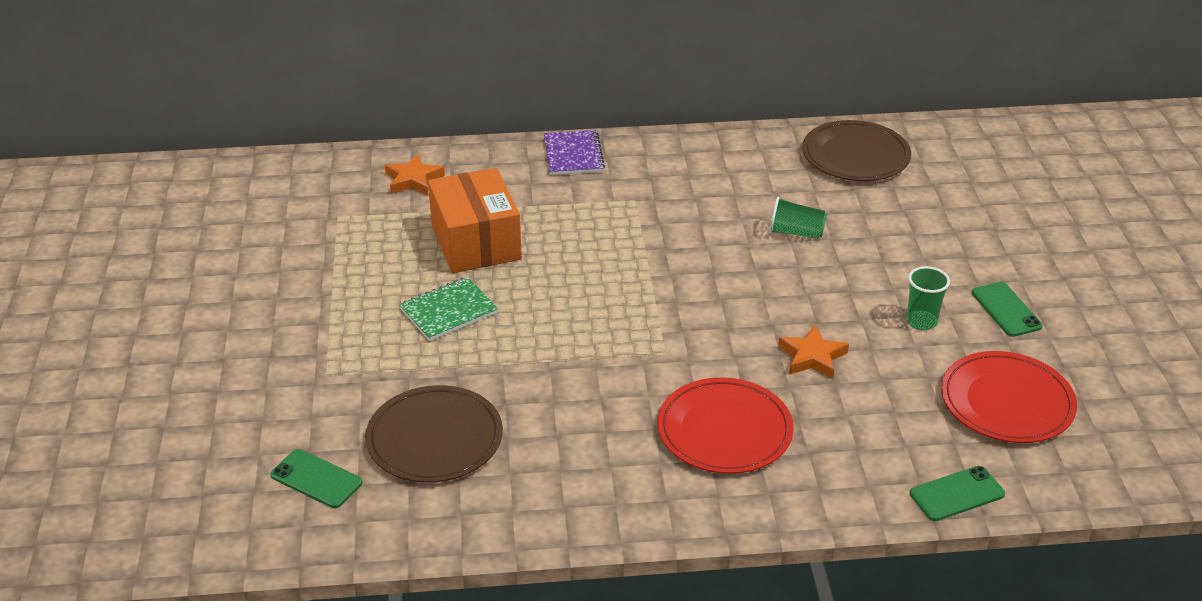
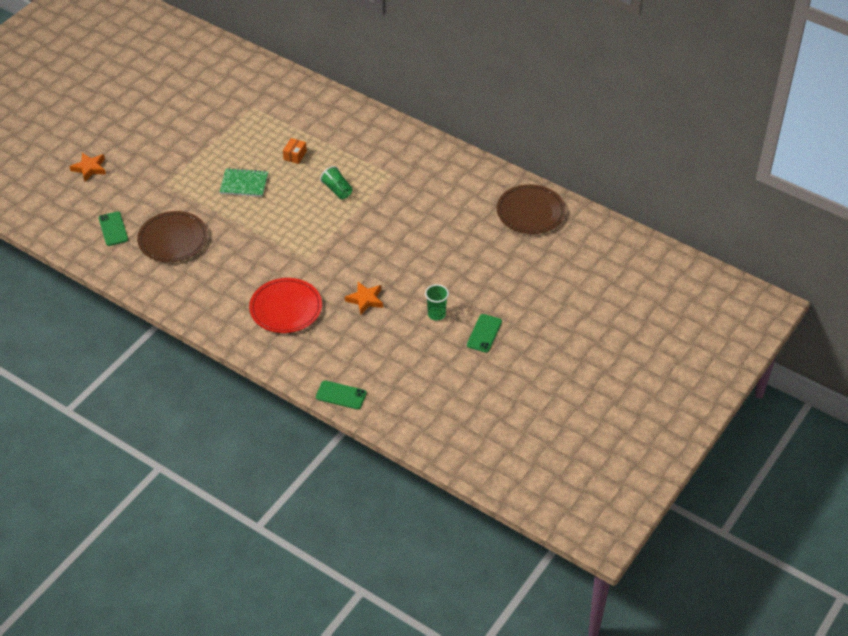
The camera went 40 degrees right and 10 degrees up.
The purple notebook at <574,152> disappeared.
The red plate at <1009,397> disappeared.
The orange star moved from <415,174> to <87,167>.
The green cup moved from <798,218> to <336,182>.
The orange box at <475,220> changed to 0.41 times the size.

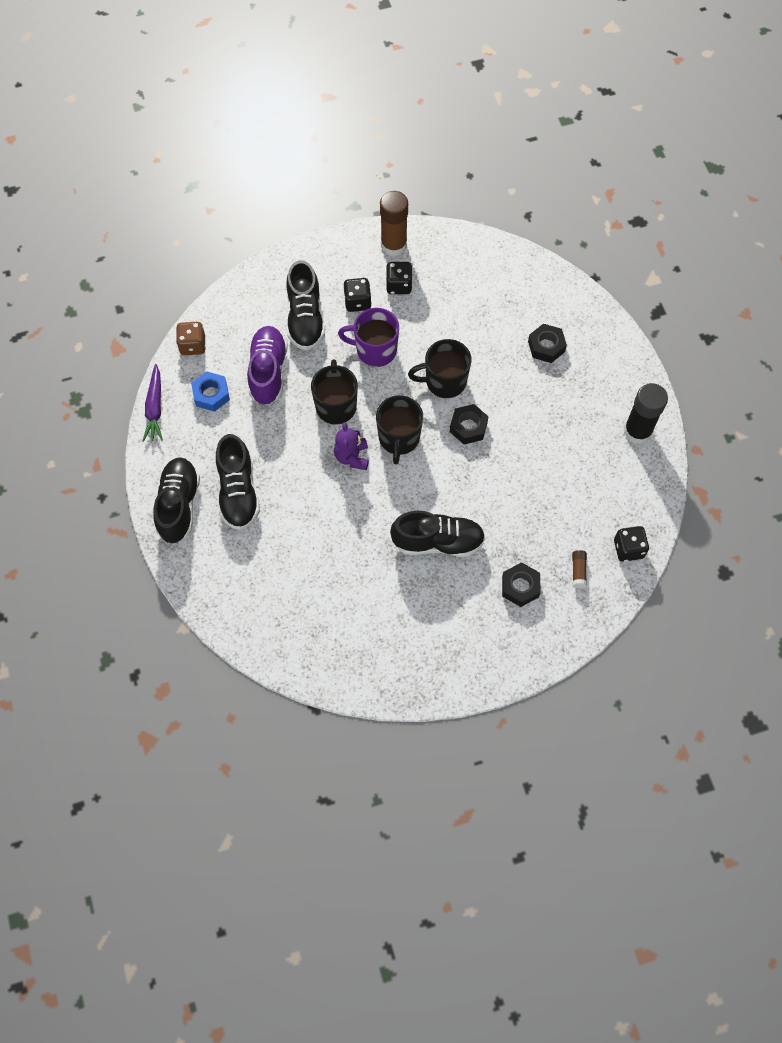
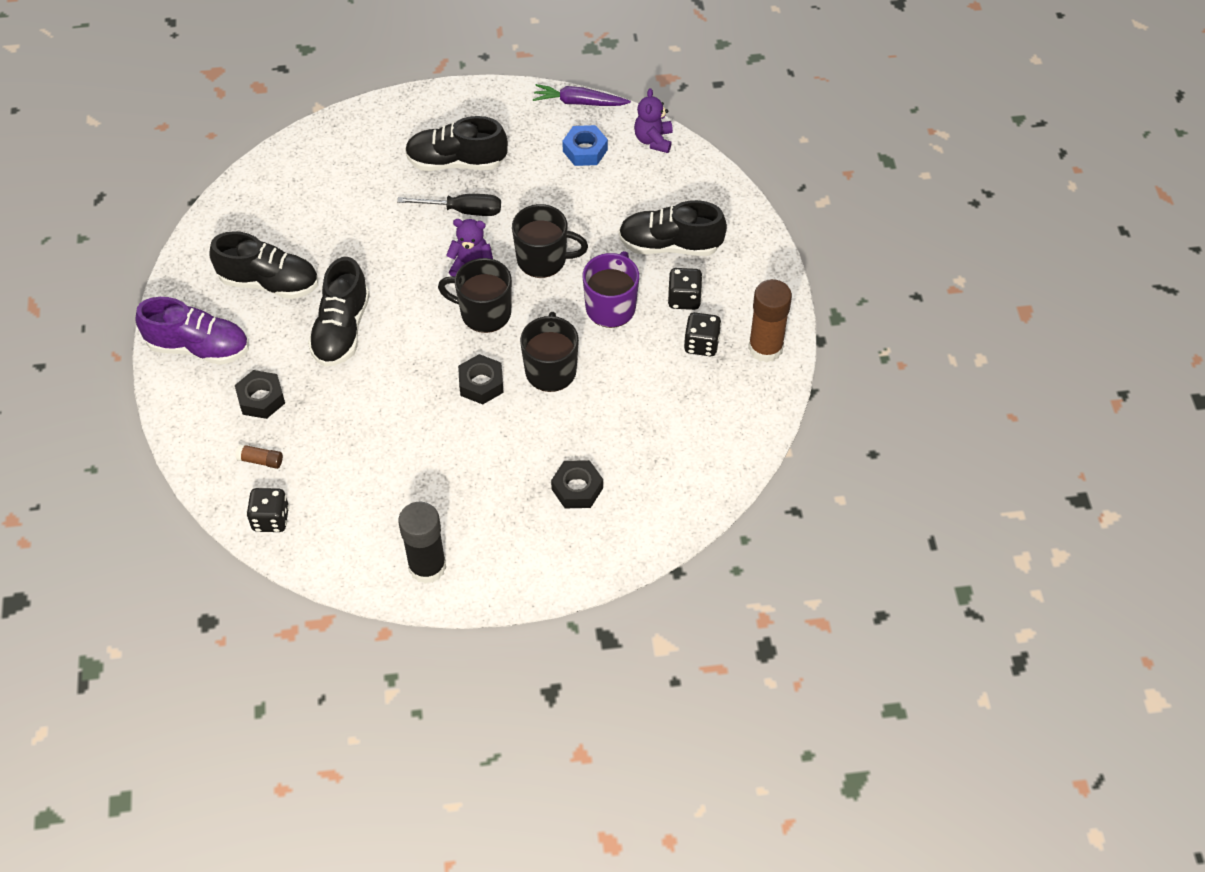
The camera went 100 degrees right and 10 degrees down.
The black screwdriver at <449,205> appeared.
The black shoe moved from <176,500> to <263,265>.
The purple shoe moved from <267,365> to <192,331>.
The brown dice at <191,338> was replaced by the purple teddy bear at <653,120>.

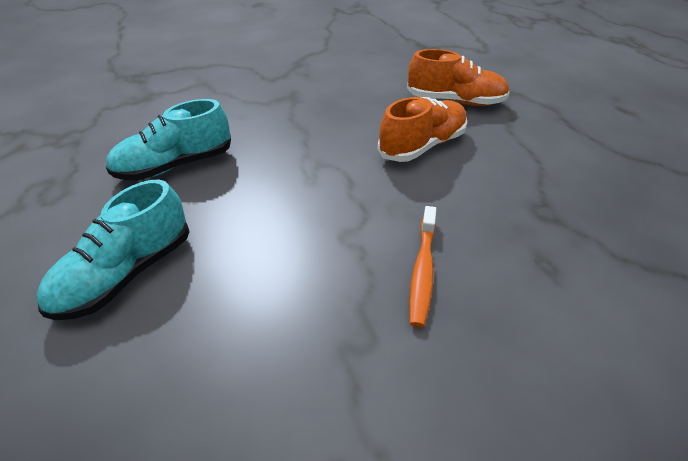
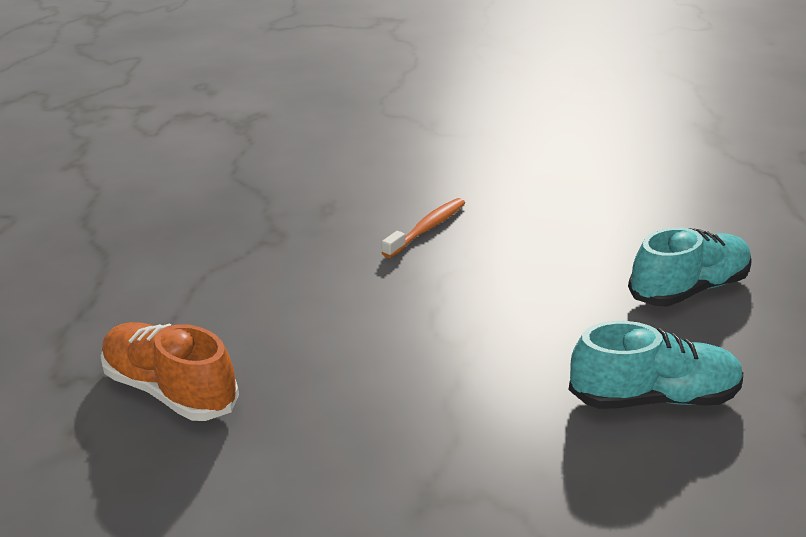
The camera went 155 degrees left and 10 degrees down.
The orange shoe at <422,129> disappeared.

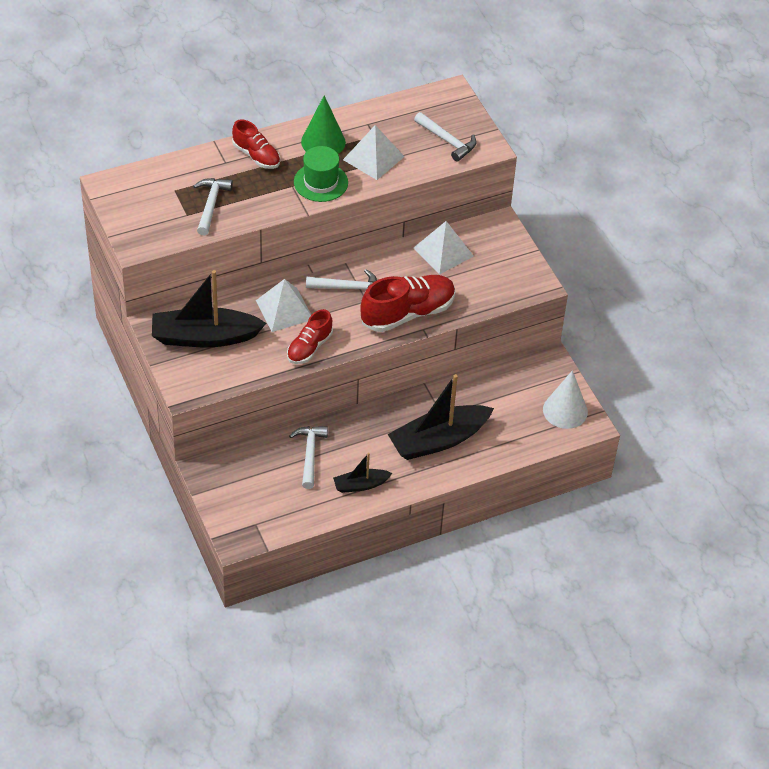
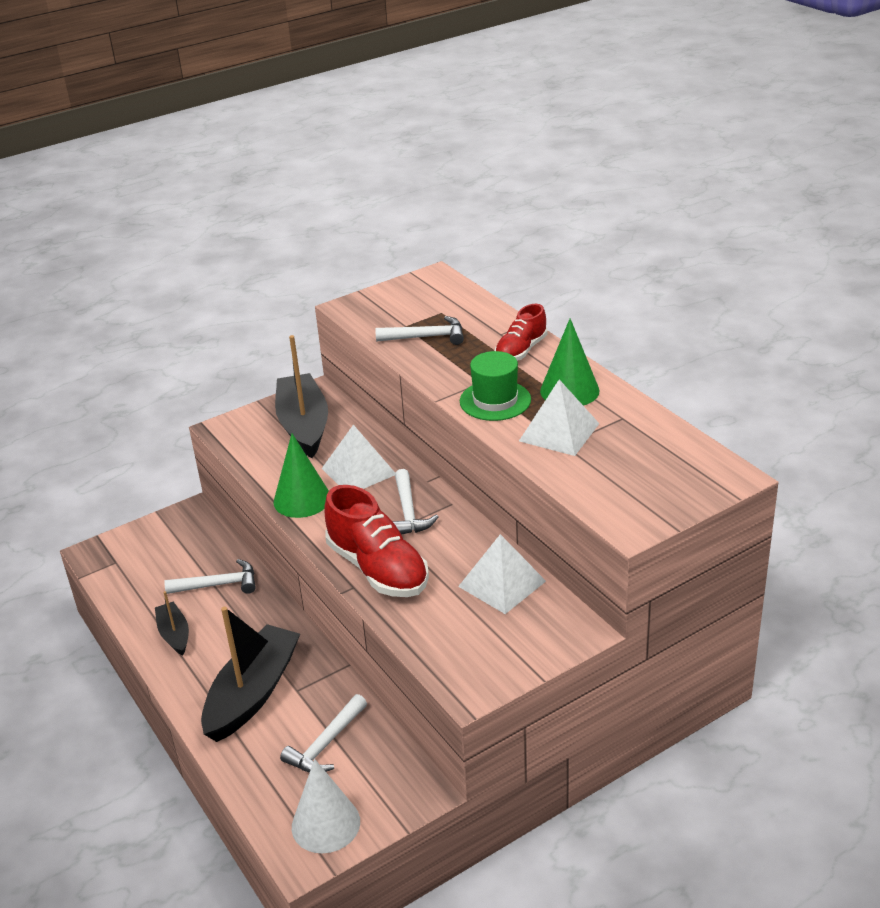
The camera went 85 degrees right and 15 degrees down.
The white hammer moved from <445,137> to <323,733>.
The red shoe at <310,336> was replaced by the green cone at <301,475>.
The black boat at <441,417> turned 60 degrees clockwise.

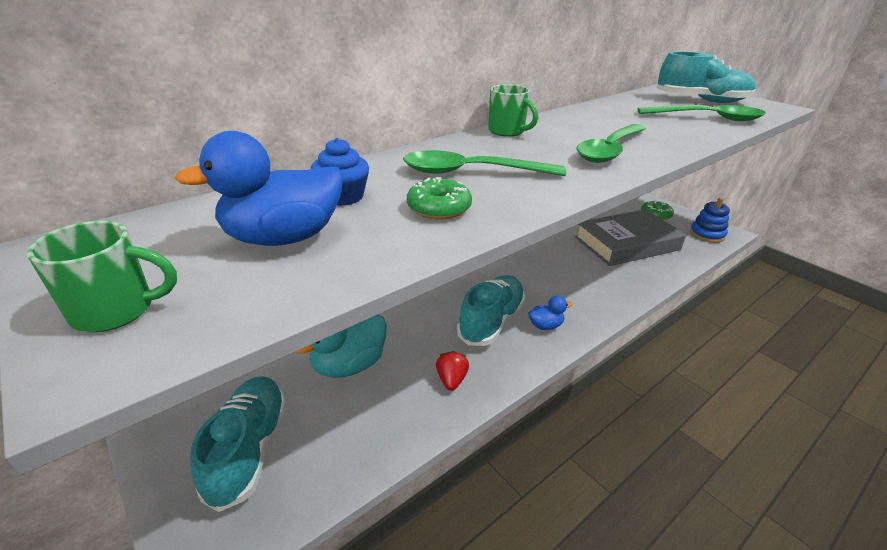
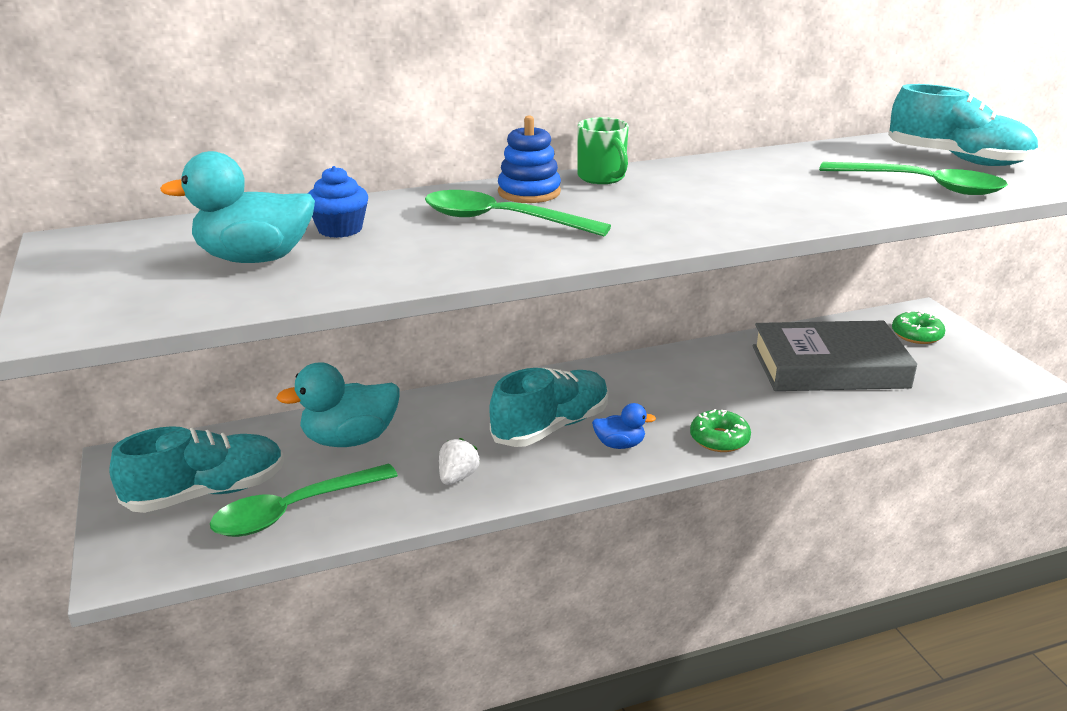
The camera went 20 degrees right and 5 degrees down.
The green mug at <102,276> disappeared.
The green donut moved from <439,198> to <720,430>.
The green spoon moved from <611,143> to <304,500>.
The blue stacking toy moved from <710,220> to <529,159>.
The blue duck at <259,188> became the turquoise duck at <237,207>.
The red strawberry at <452,371> became the white strawberry at <459,461>.
The turquoise shoe at <238,444> turned 45 degrees clockwise.

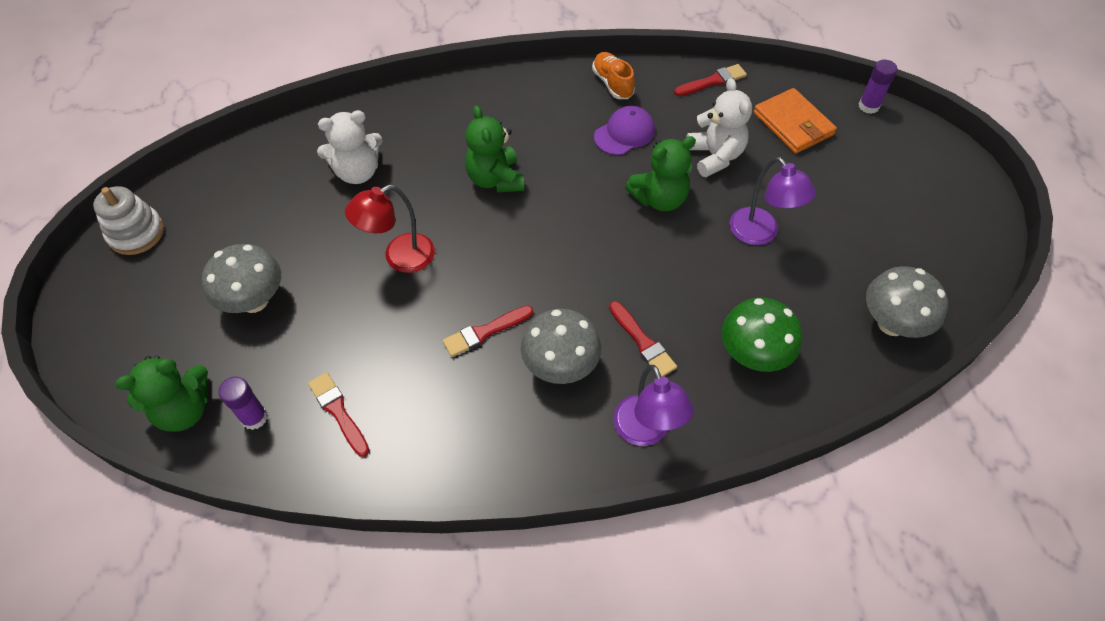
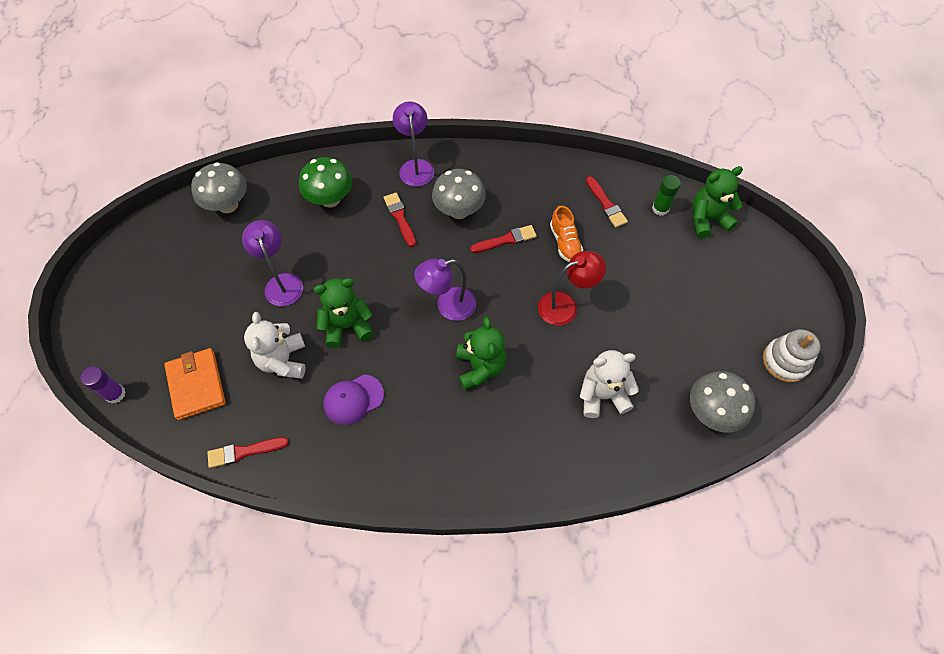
The camera went 170 degrees left and 5 degrees up.
The purple lamp at <445,290> appeared.
The grey mushroom moved from <241,278> to <722,401>.
The orange shoe moved from <613,75> to <566,234>.
The purple glue stick at <243,403> became the green glue stick at <666,195>.

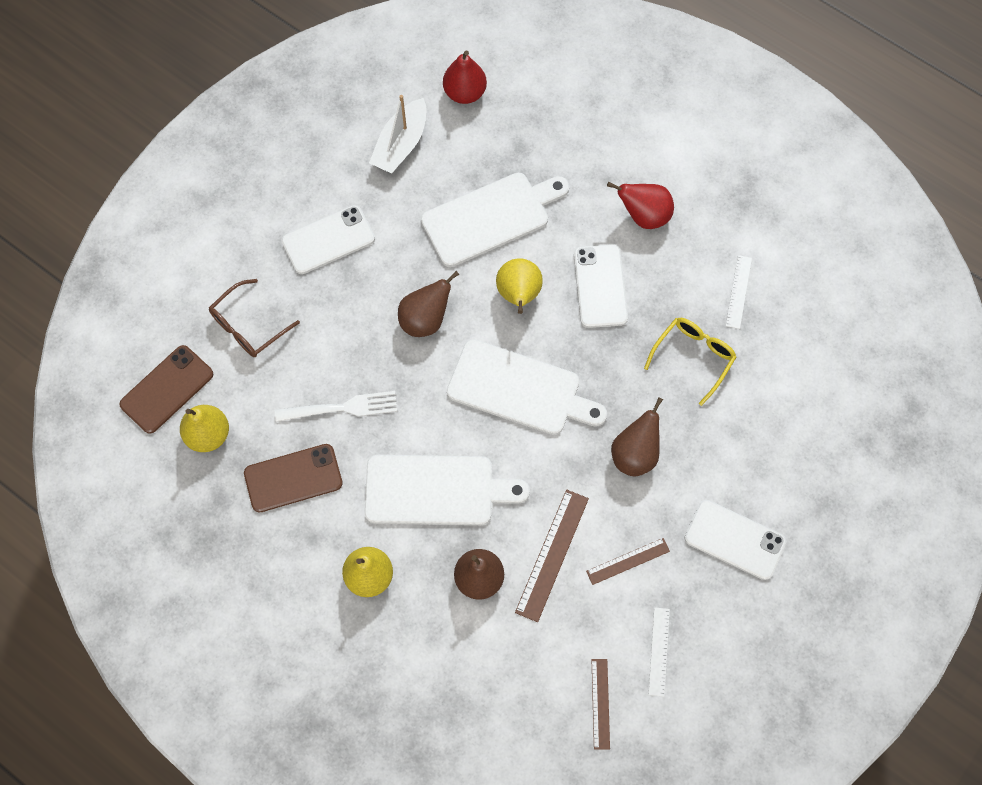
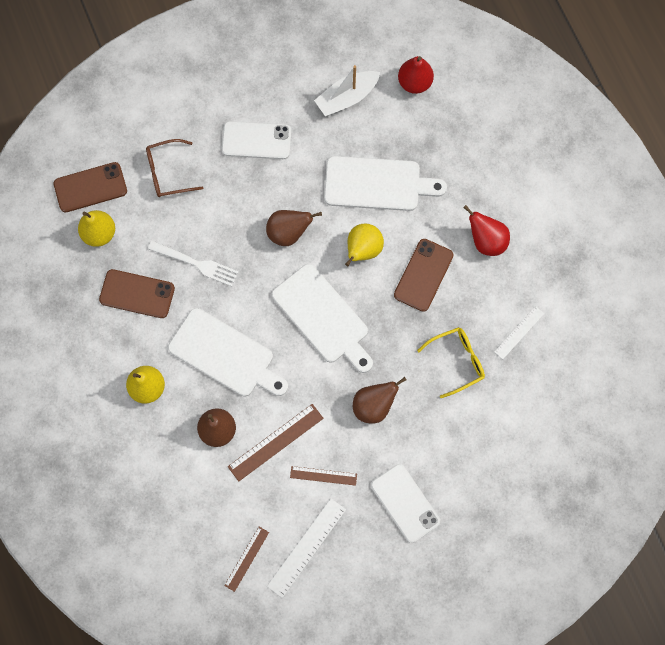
The camera went 30 degrees right and 5 degrees up.
The white phone at <601,286> became the brown phone at <424,275>.
The white ruler at <659,652> changed to 1.60 times the size.

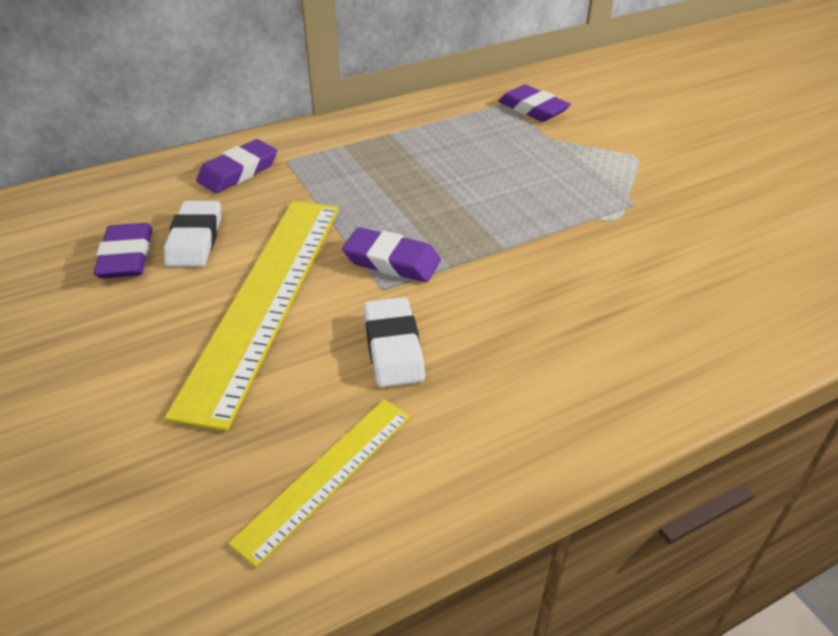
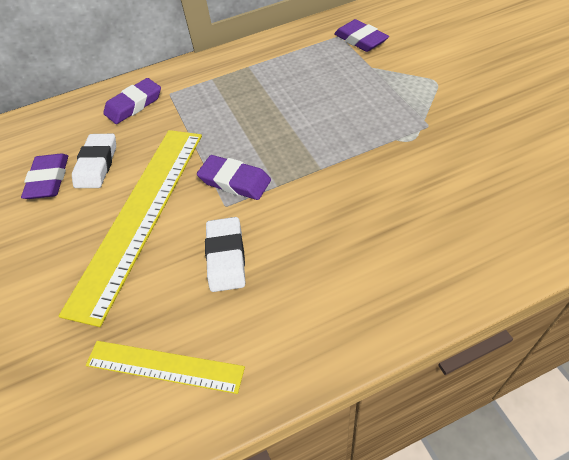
The camera went 10 degrees right and 10 degrees up.
The yellow ruler at <319,483> turned 60 degrees clockwise.

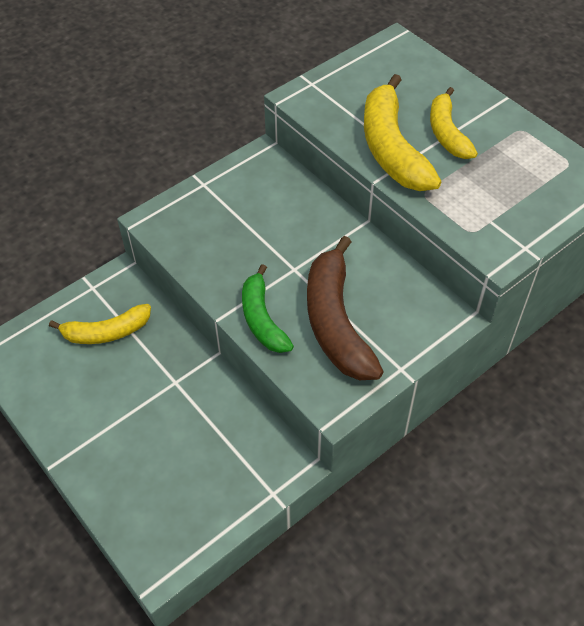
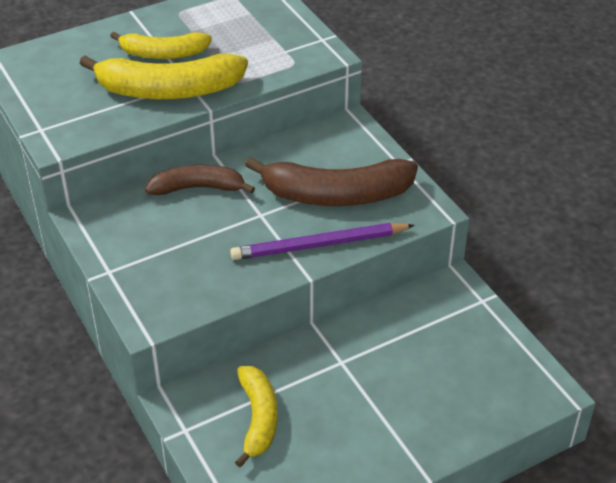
The camera went 80 degrees left and 10 degrees down.
The brown banana at <200,180> appeared.
The green banana at <268,308> was replaced by the purple pencil at <322,241>.

